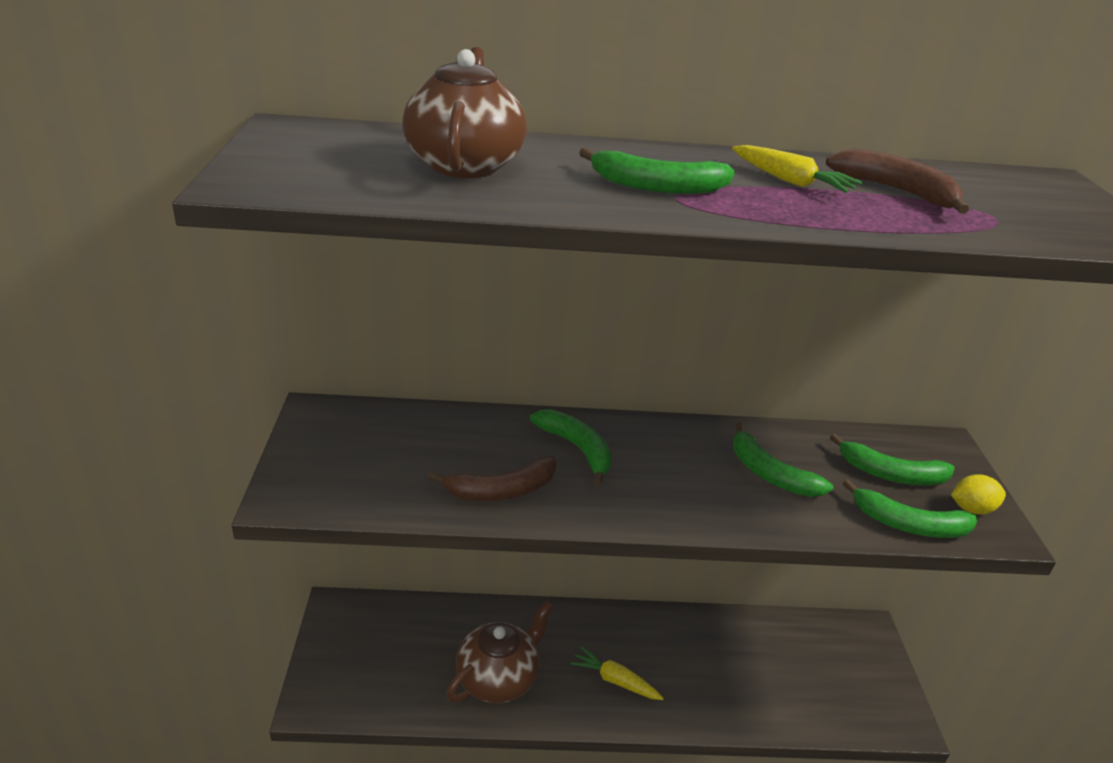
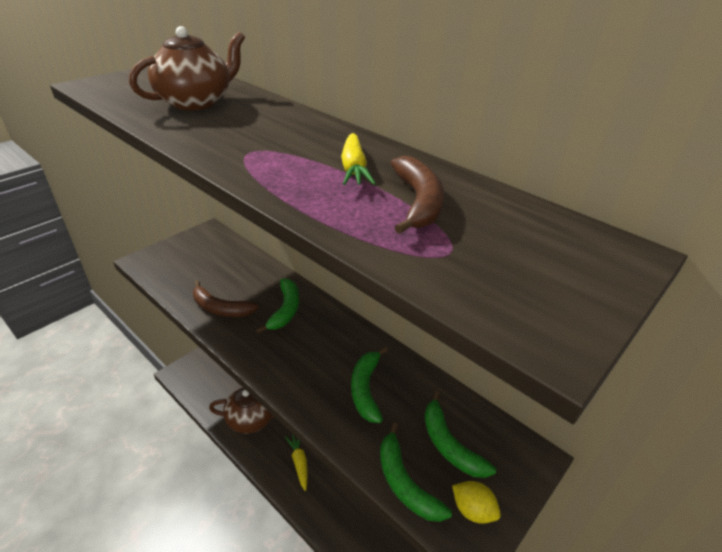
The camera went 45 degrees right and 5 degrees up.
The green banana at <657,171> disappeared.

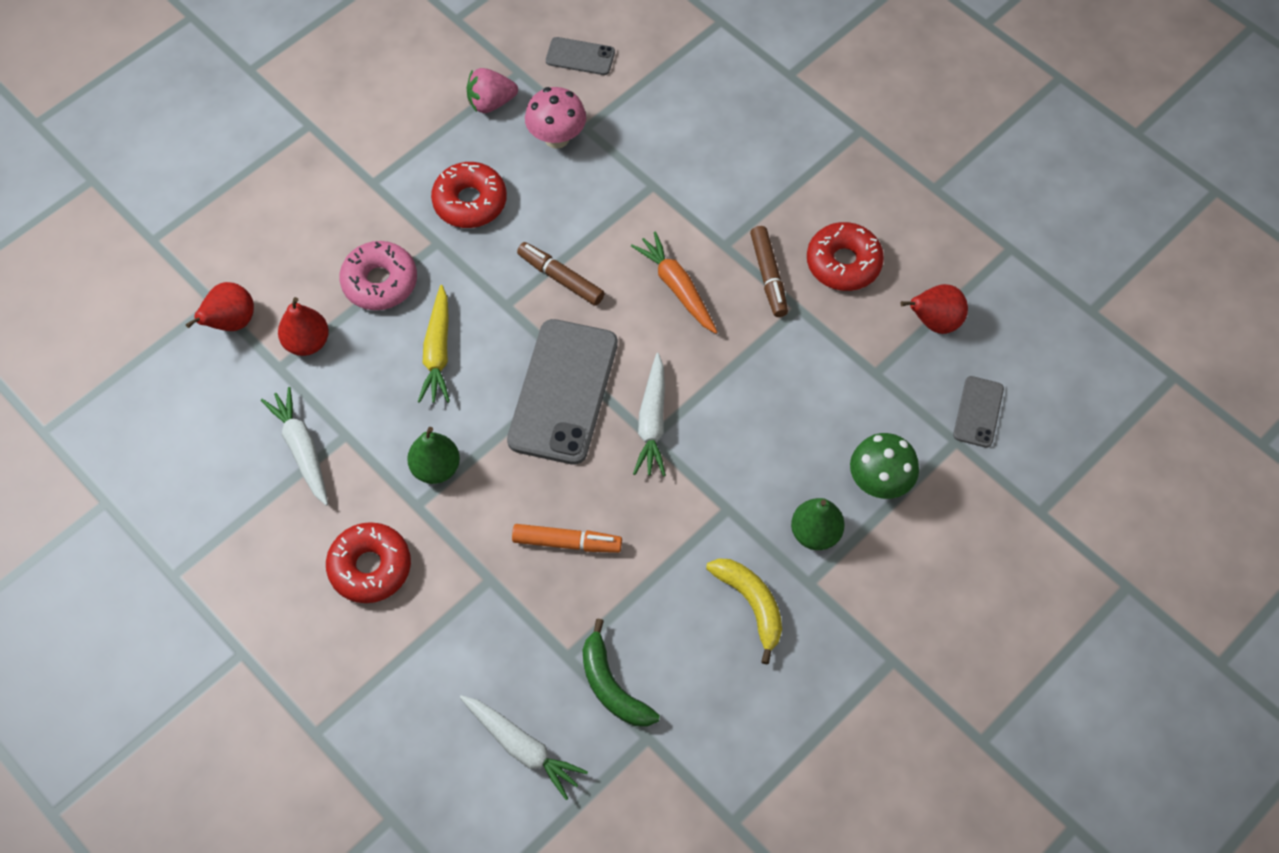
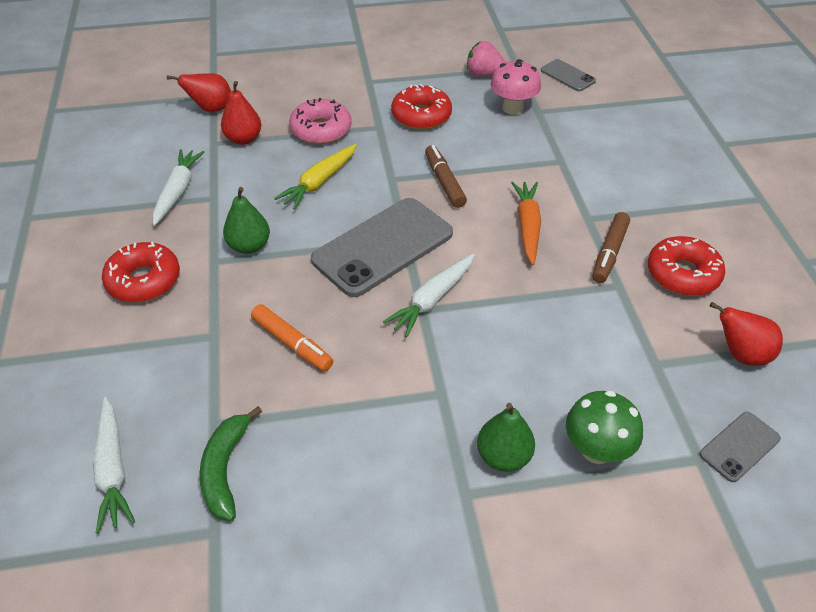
The camera went 35 degrees right and 15 degrees down.
The yellow banana at <744,611> disappeared.

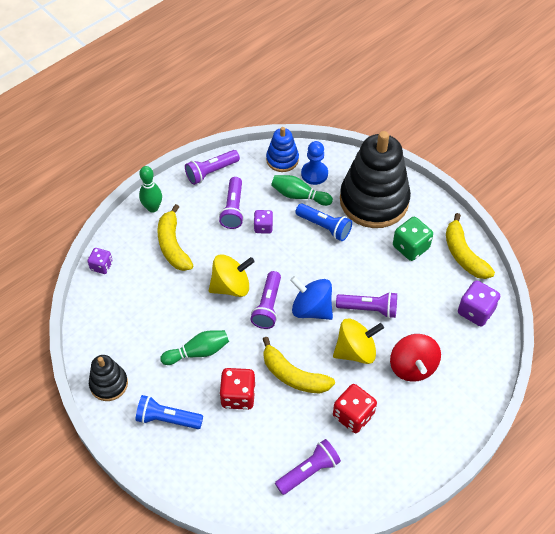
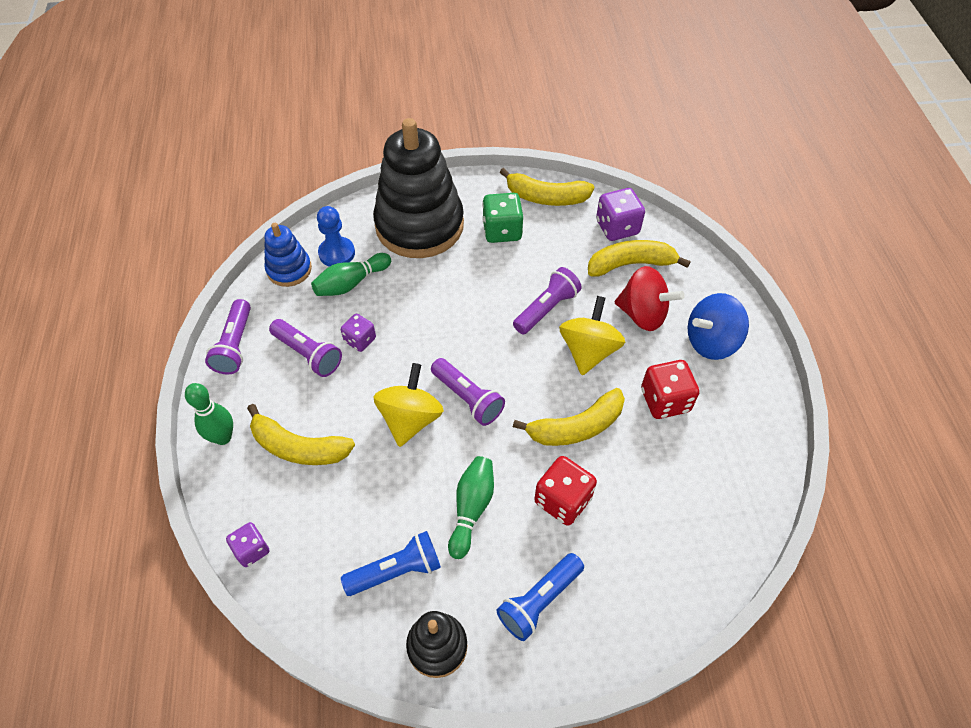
The camera went 55 degrees left and 0 degrees up.
The purple flashlight at <308,467> disappeared.
The yellow banana at <639,258> appeared.
The blue spinning top moved from <311,298> to <718,326>.
The blue flashlight moved from <324,222> to <391,563>.

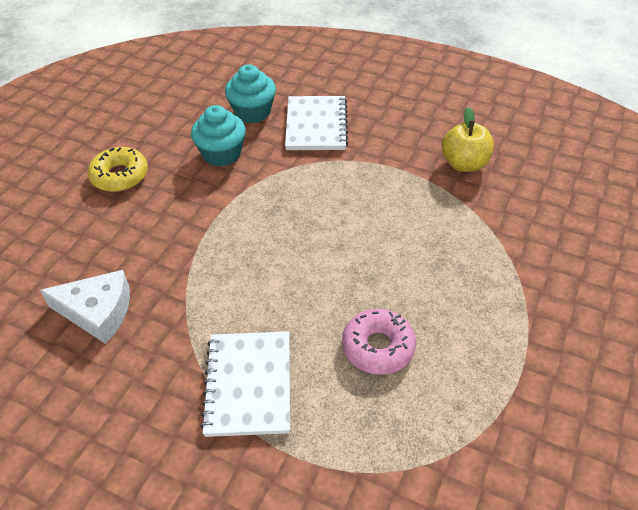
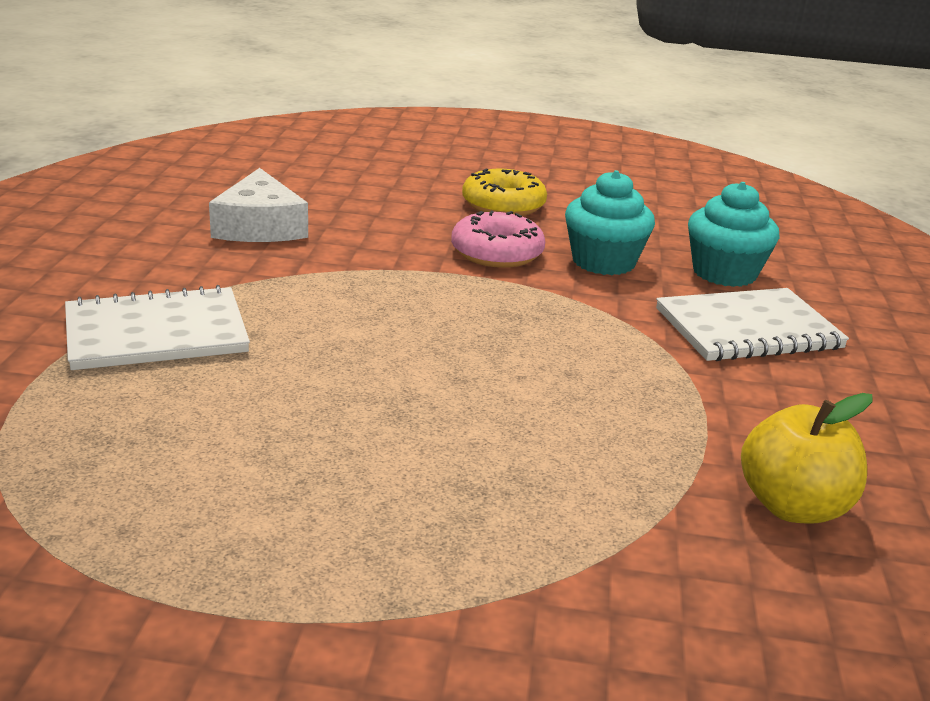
The camera went 70 degrees right and 20 degrees down.
The pink donut moved from <379,342> to <498,239>.

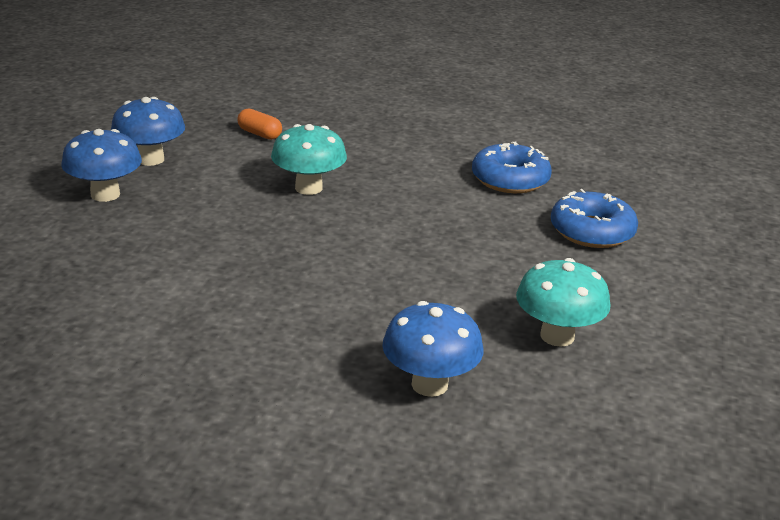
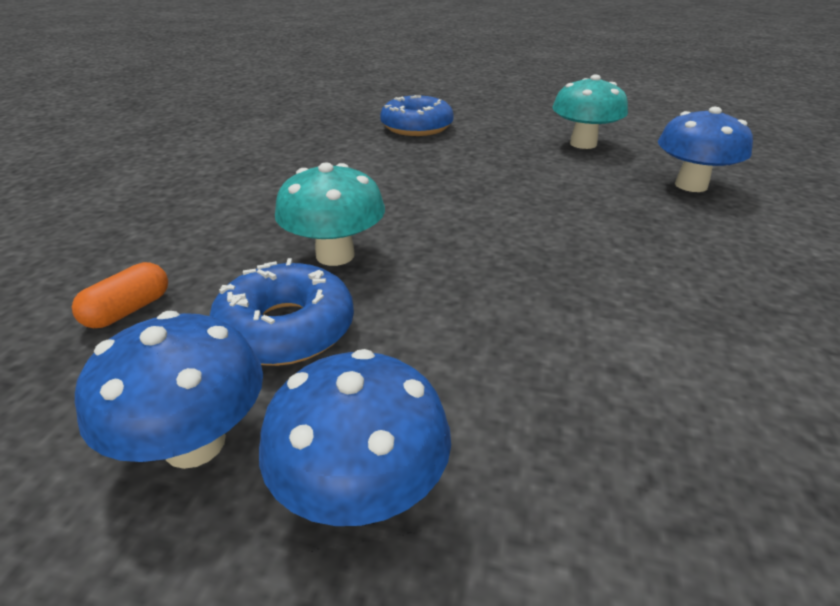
The camera went 90 degrees left and 5 degrees up.
The blue donut moved from <512,167> to <282,312>.

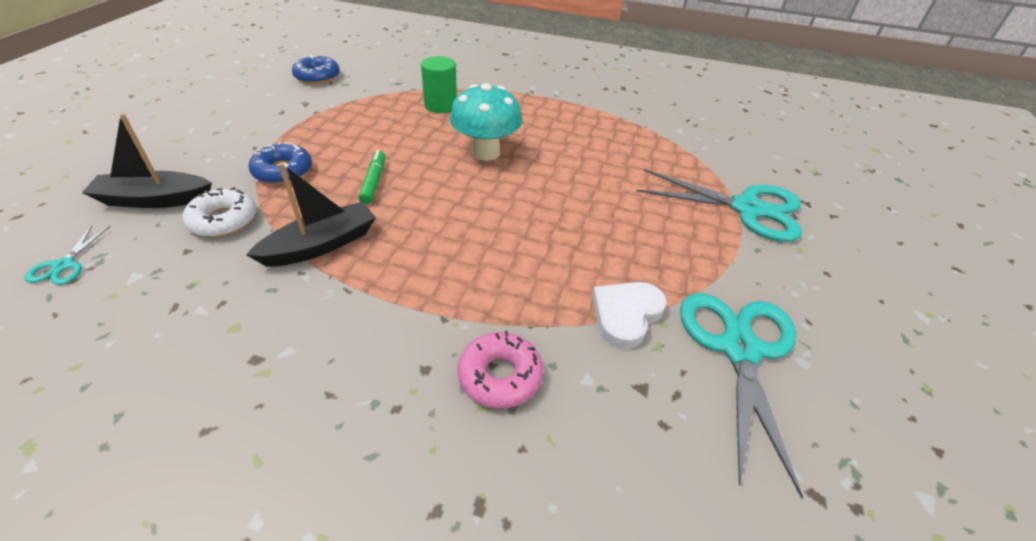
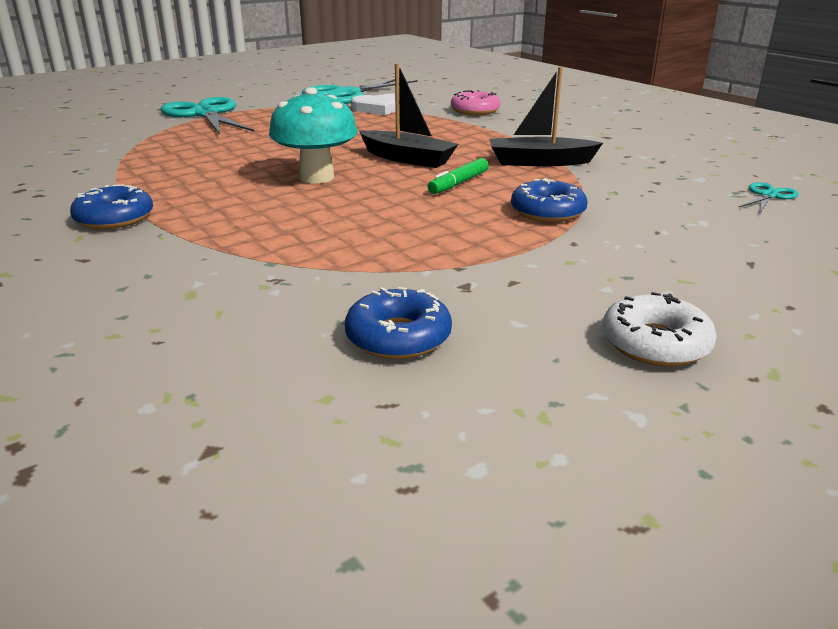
The camera went 140 degrees left and 15 degrees down.
The green cylinder at <439,84> disappeared.
The blue donut at <111,206> appeared.
The black boat moved from <147,160> to <408,115>.
The white donut moved from <219,212> to <659,329>.

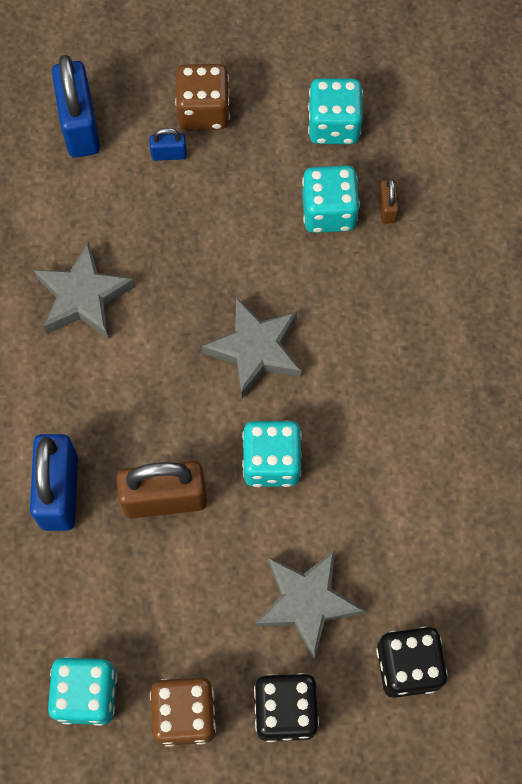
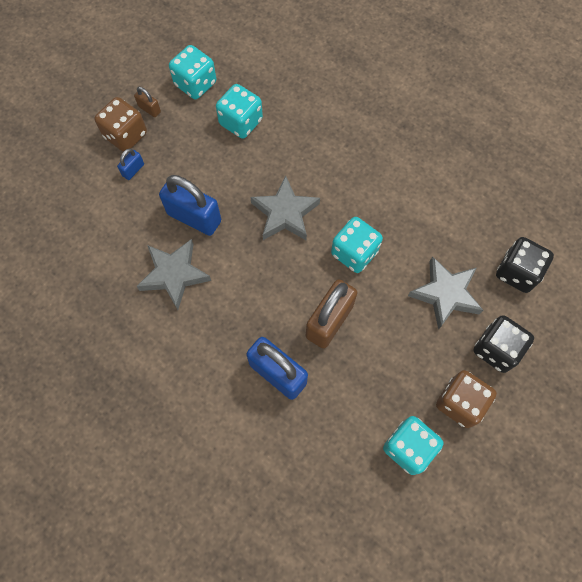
The camera went 50 degrees left and 0 degrees up.
The blue padlock moved from <76,106> to <190,205>.
The brown padlock moved from <389,201> to <147,102>.

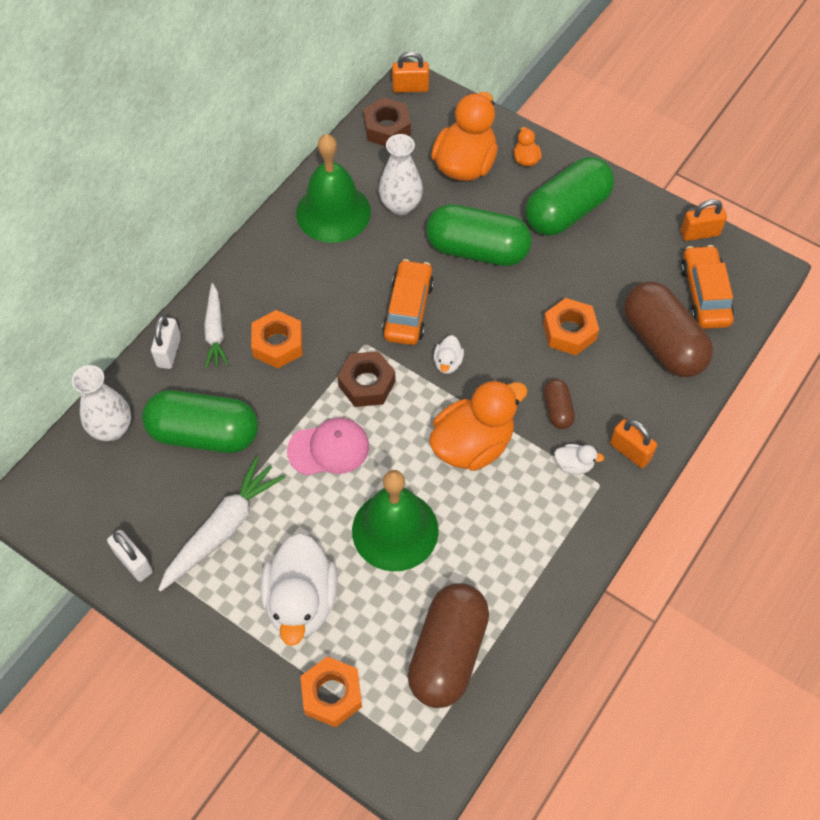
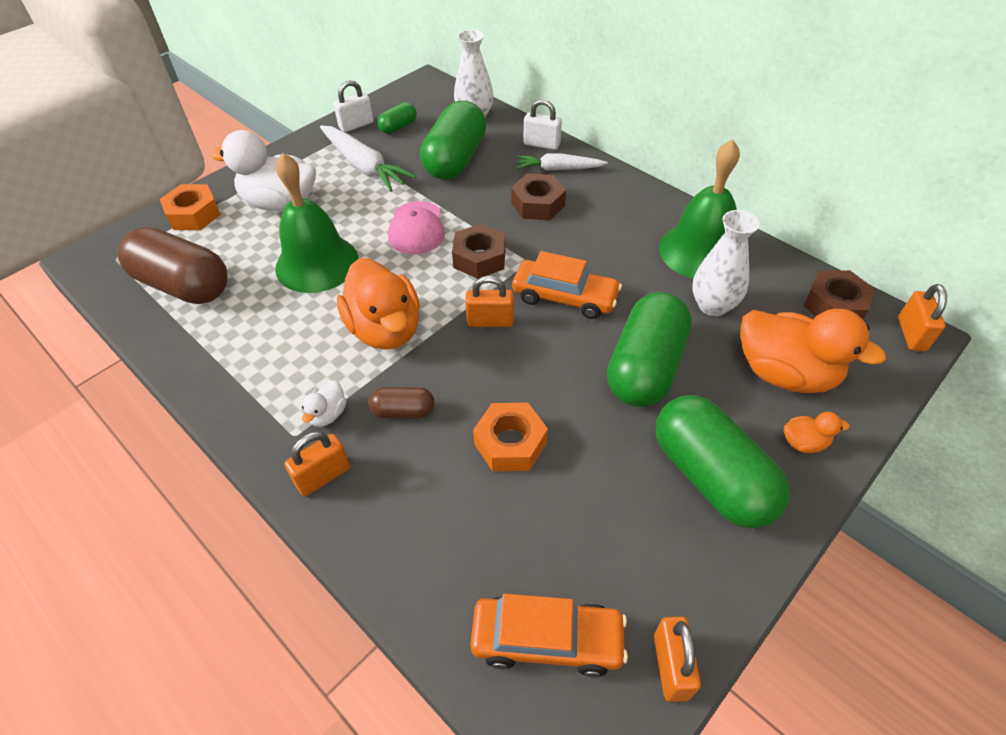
The camera went 100 degrees right and 10 degrees down.
The brown capsule at <668,329> disappeared.
The green capsule at <397,118> appeared.
The white duck at <449,354> was replaced by the orange padlock at <489,301>.
The orange nut at <276,339> became the brown nut at <538,197>.

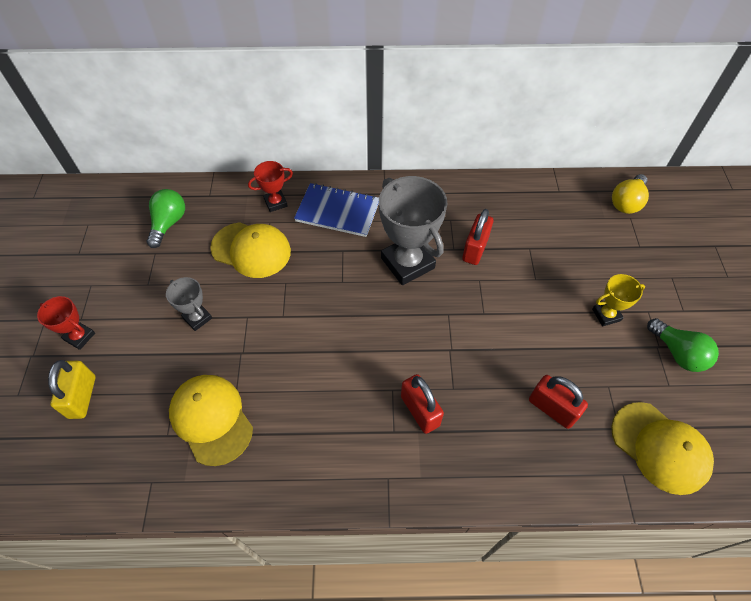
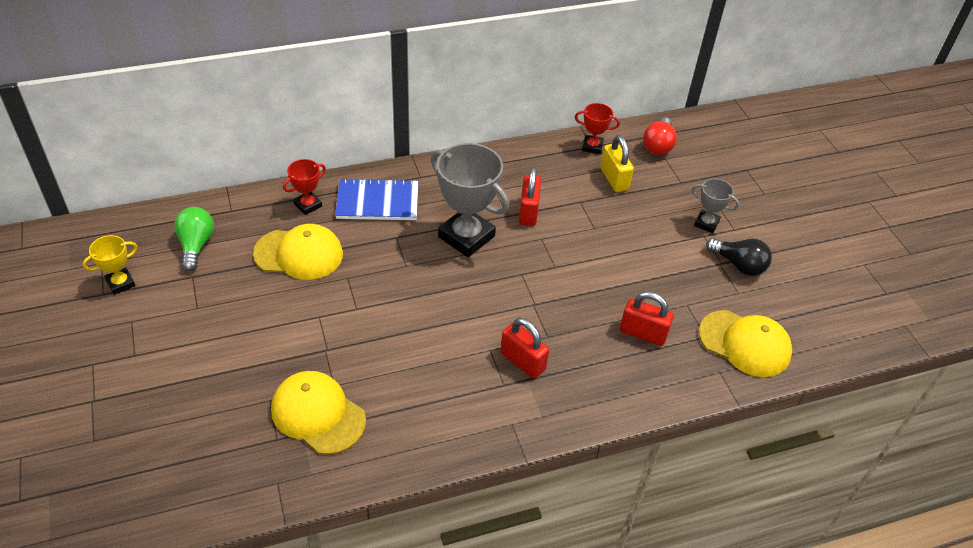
The camera went 20 degrees left and 10 degrees down.
The red trophy moved from <66,323> to <597,128>.
The yellow padlock moved from <72,389> to <617,163>.
The grey trophy moved from <189,304> to <715,206>.
The yellow trophy moved from <618,300> to <110,265>.
The yellow light bulb at <630,194> became the red light bulb at <660,136>.
The green light bulb at <683,345> became the black light bulb at <739,257>.

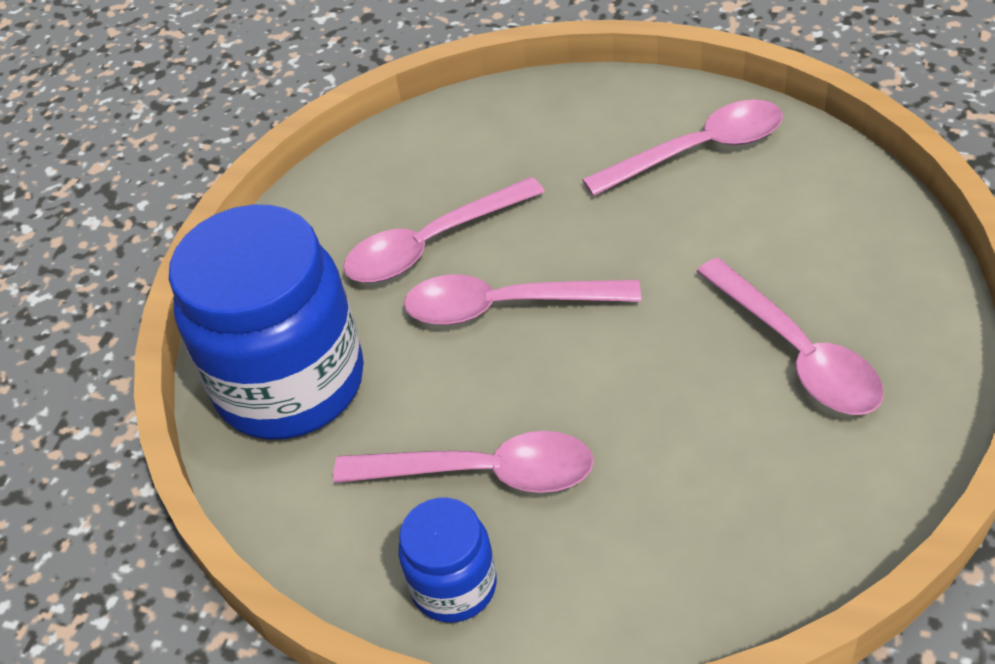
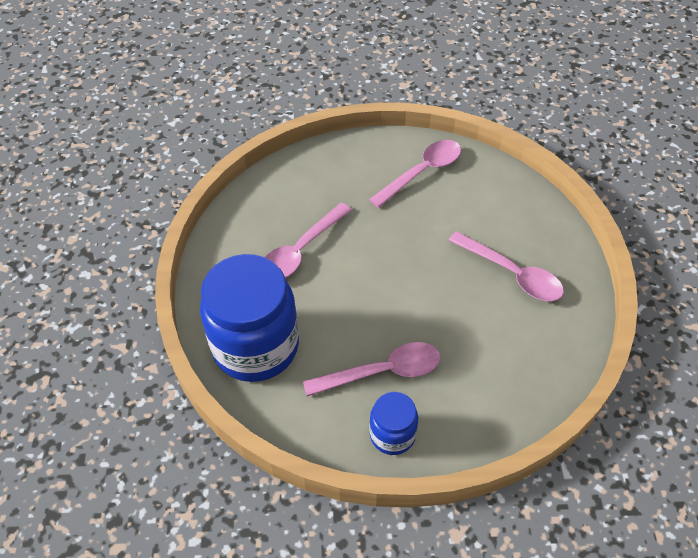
The camera went 25 degrees left and 5 degrees up.
The pink spoon at <522,300> disappeared.

